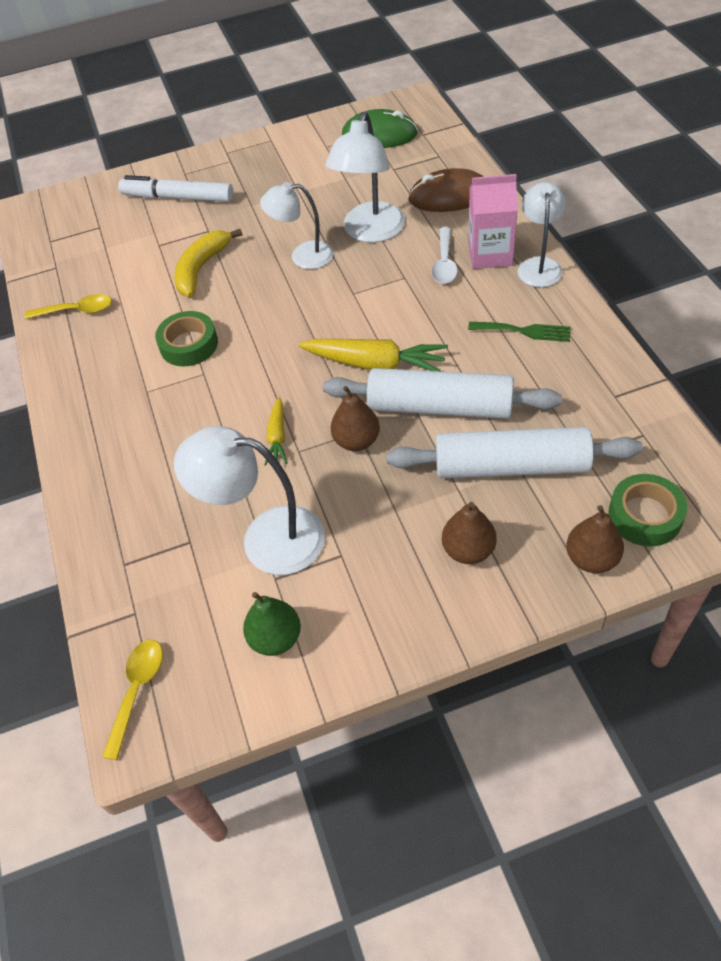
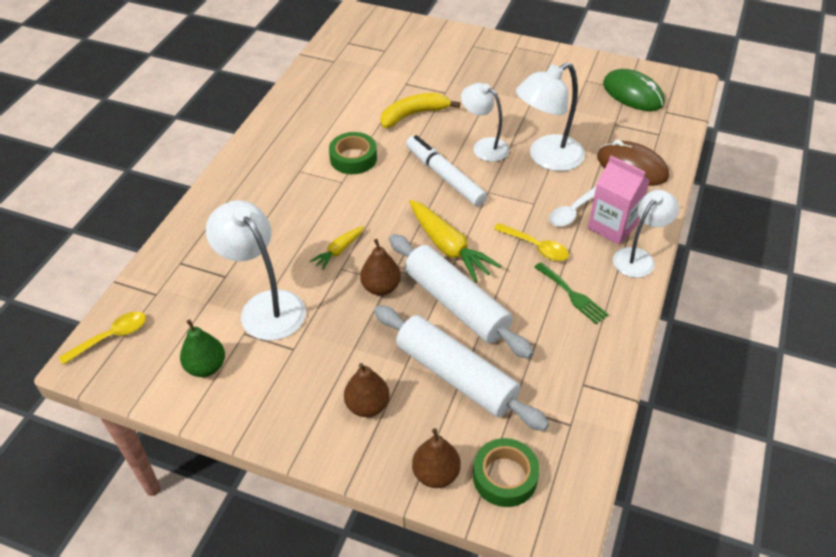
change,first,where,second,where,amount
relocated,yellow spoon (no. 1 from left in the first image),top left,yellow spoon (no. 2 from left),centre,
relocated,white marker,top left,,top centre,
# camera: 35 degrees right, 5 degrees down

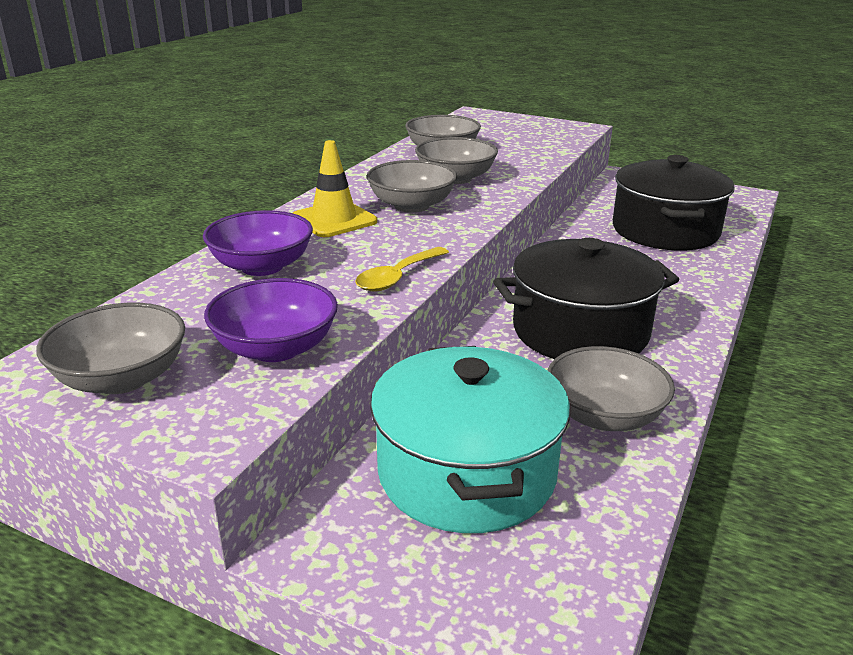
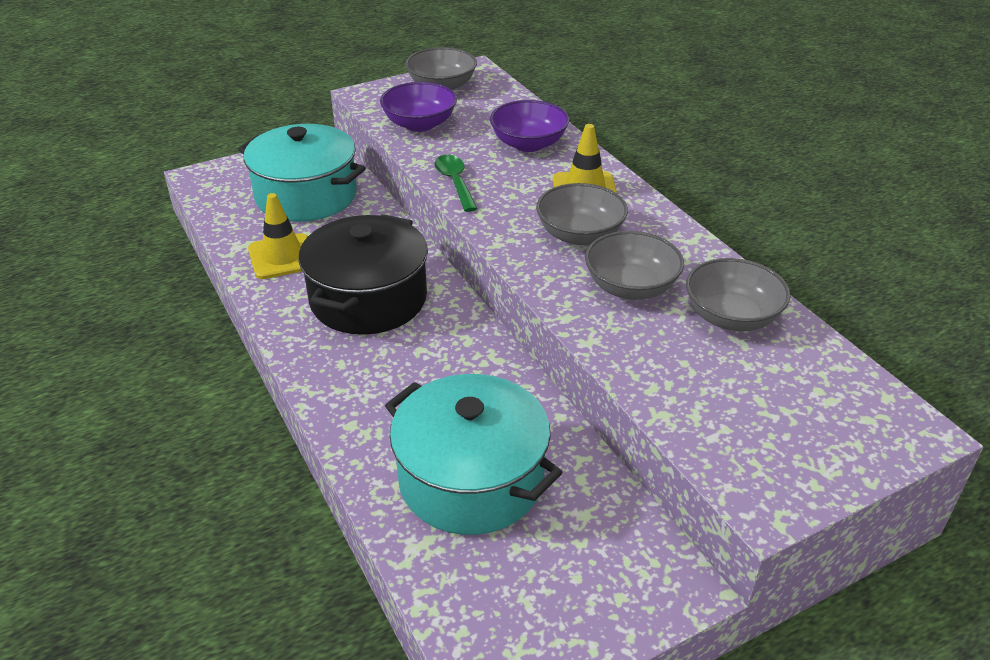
change,first,where,second,where,amount
exchanged,grey bowl (no. 5 from left),middle right,yellow traffic cone (no. 1 from left),middle left,
colour,yellow spoon,centre,green spoon,top centre,
colour,black pot (no. 2 from left),top right,turquoise pot (no. 2 from left),bottom centre,
# camera: 125 degrees right, 10 degrees up

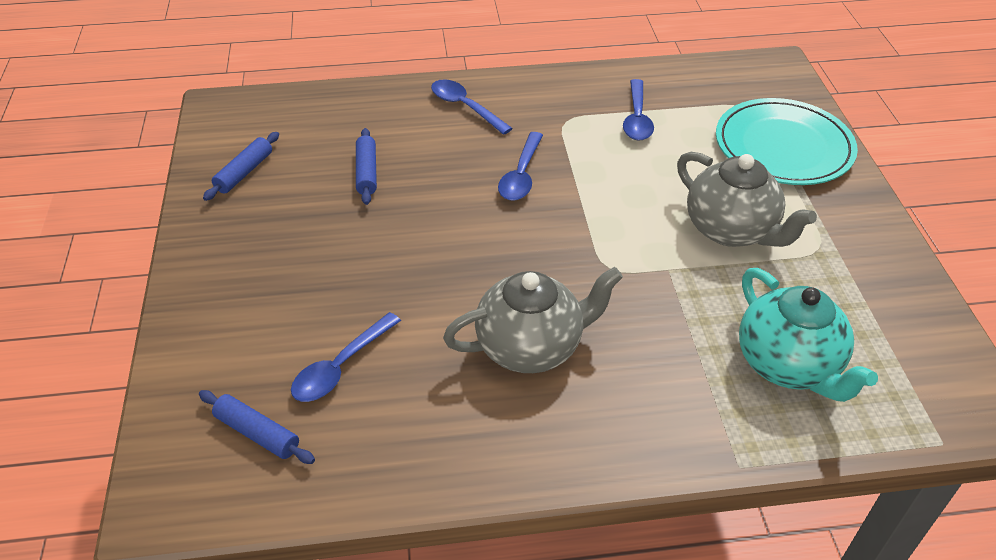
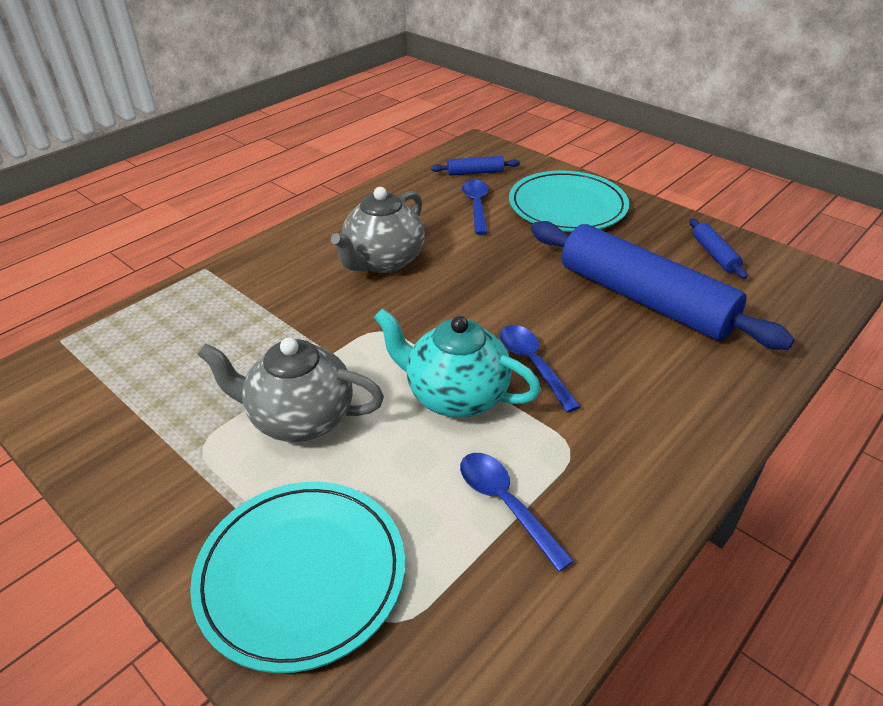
change,first,where,second,where,amount
missing,blue spoon (no. 2 from left),top centre,,,
appeared,,,turquoise plate (no. 2 from left),top centre,
relocated,turquoise teapot,middle right,,centre,
size,blue rolling pin (no. 3 from left in the first image),top centre,blue rolling pin (no. 2 from left),middle right,x2.49
# camera: 140 degrees right, 5 degrees down

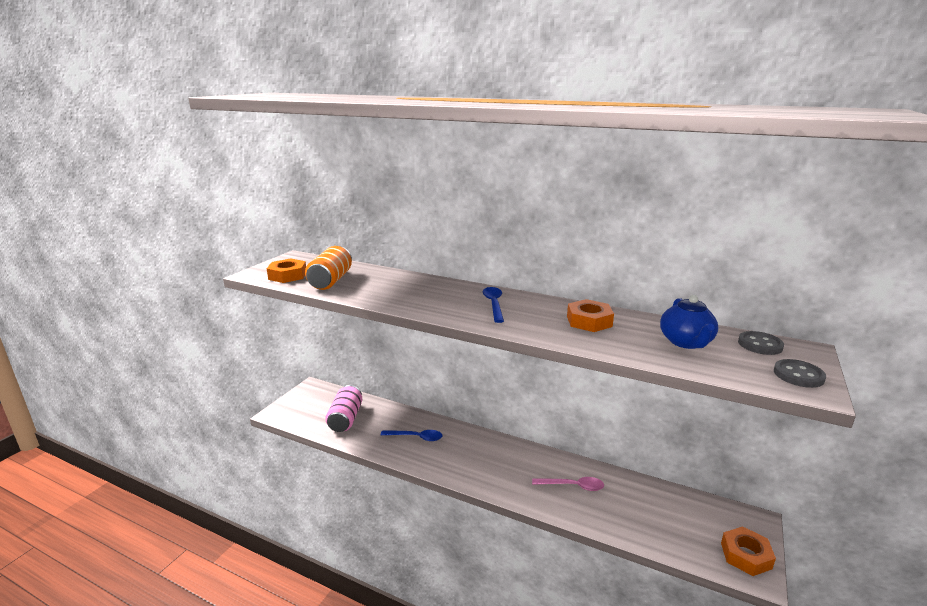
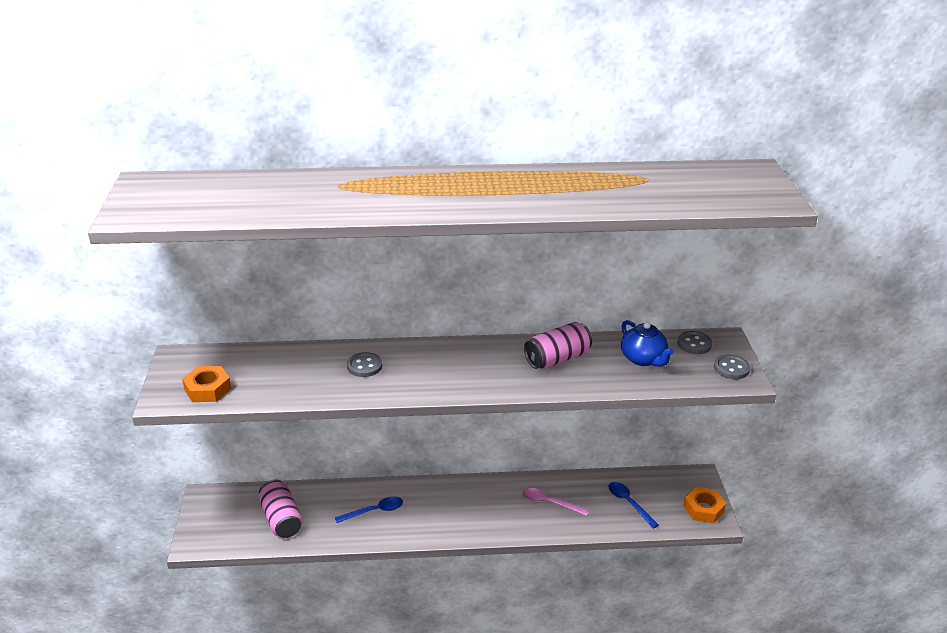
change,first,where,second,where,amount
missing,orange can,centre,,,
appeared,,,grey button (no. 1 from left),centre,
relocated,blue spoon (no. 2 from left),centre,,bottom right,
exchanged,orange nut (no. 2 from left),centre,pink can (no. 2 from left),centre,
spun,pink spoon,bottom centre,,bottom centre,135 degrees counterclockwise
# camera: 30 degrees left, 10 degrees up

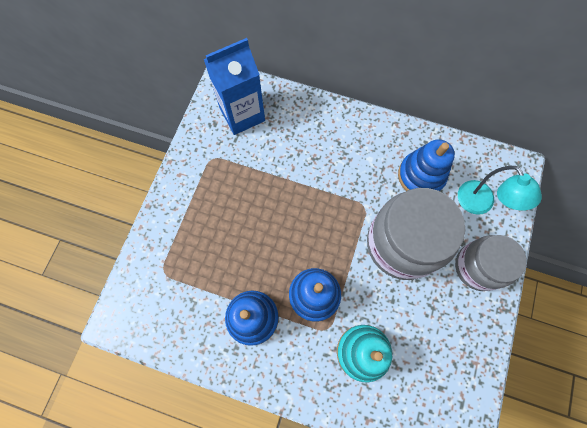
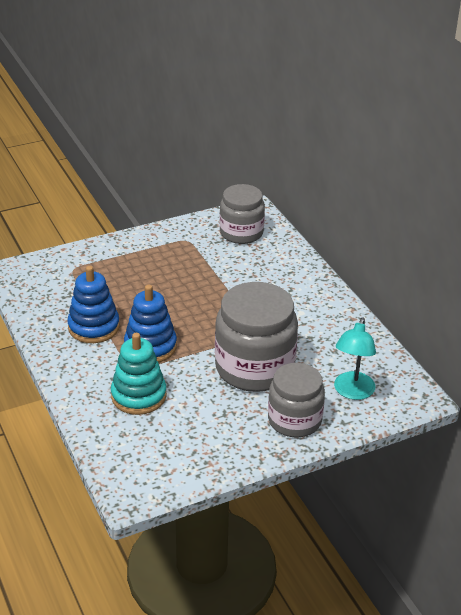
change,first,where,second,where,amount
missing,blue stacking toy (no. 3 from left),middle right,,,
exchanged,blue carton,top centre,grey jar (no. 1 from left),centre,
# camera: 45 degrees right, 35 degrees down

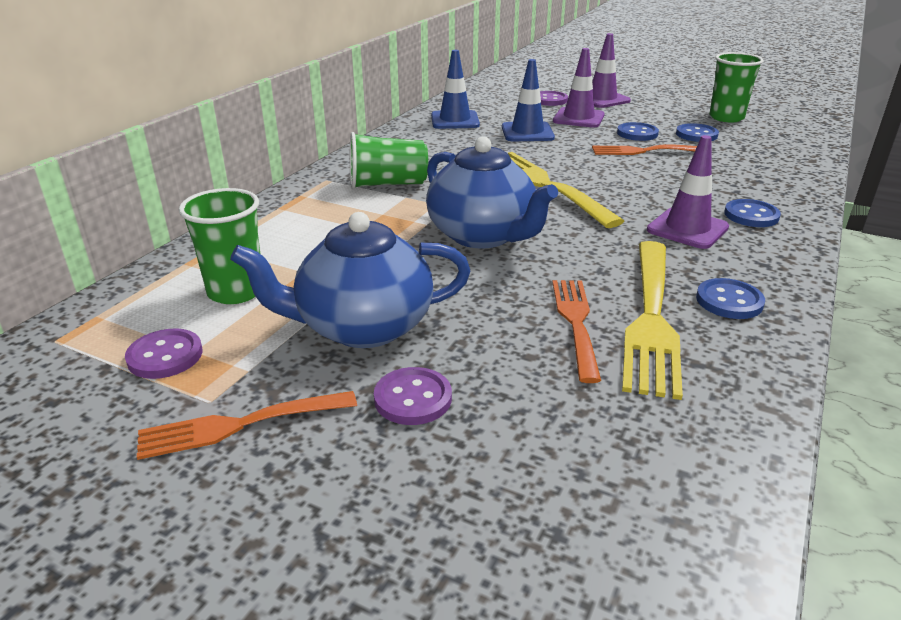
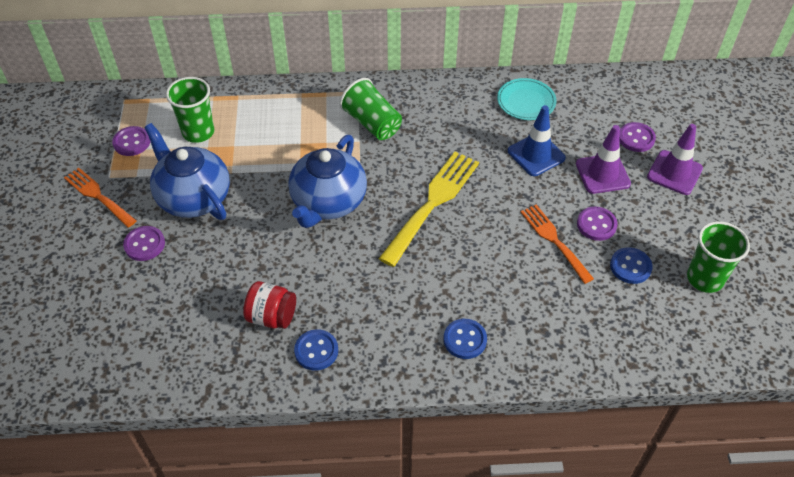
change,first,where,second,where,amount
missing,orange fork (no. 2 from left),centre,,,
missing,purple traffic cone (no. 3 from left),top right,,,
exchanged,blue traffic cone (no. 1 from left),top centre,turquoise plate,top centre,
exchanged,yellow fork (no. 2 from left),middle right,red jar,centre,
colour,blue button (no. 1 from left),top right,purple button (no. 3 from left),middle right,
# camera: 60 degrees right, 20 degrees up

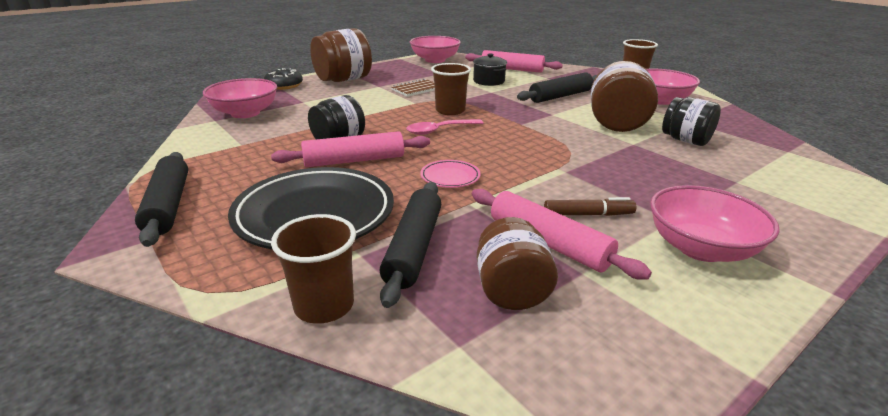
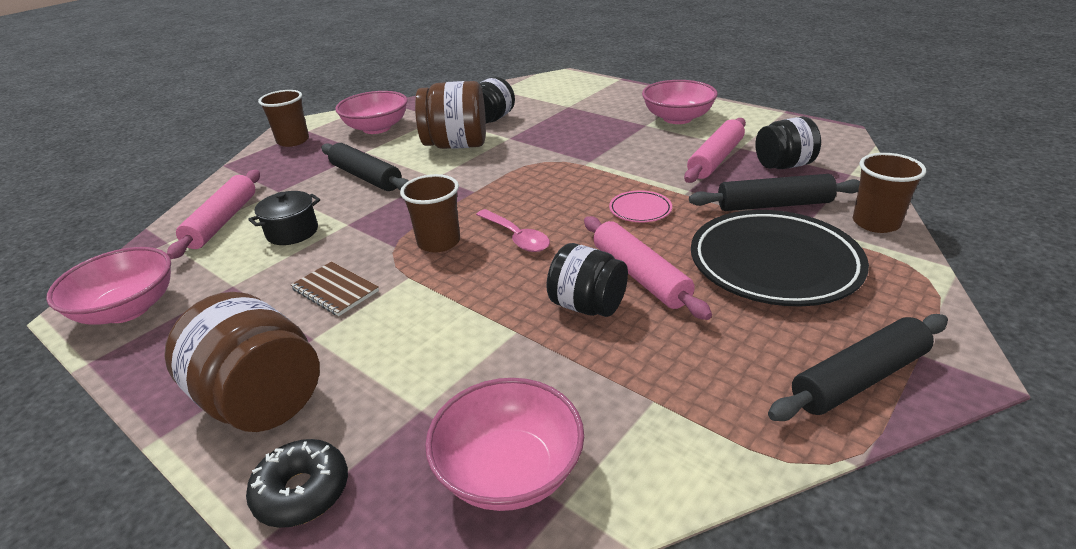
change,first,where,second,where,amount
missing,brown marker,centre,,,
colour,brown jar (no. 2 from left),centre,black jar (no. 3 from left),top right,
# camera: 100 degrees left, 5 degrees up

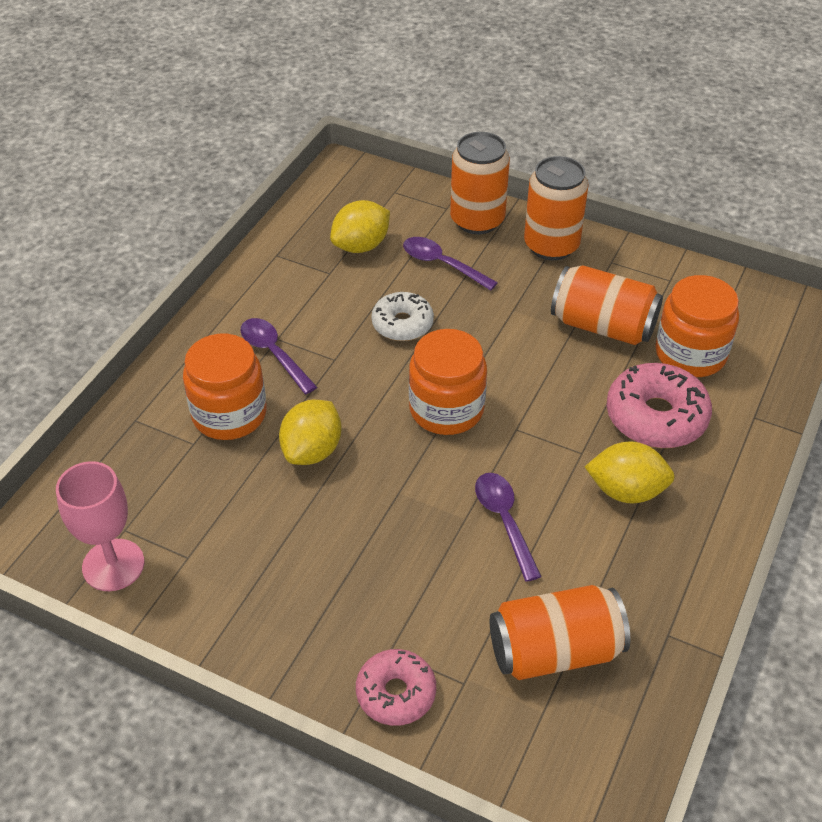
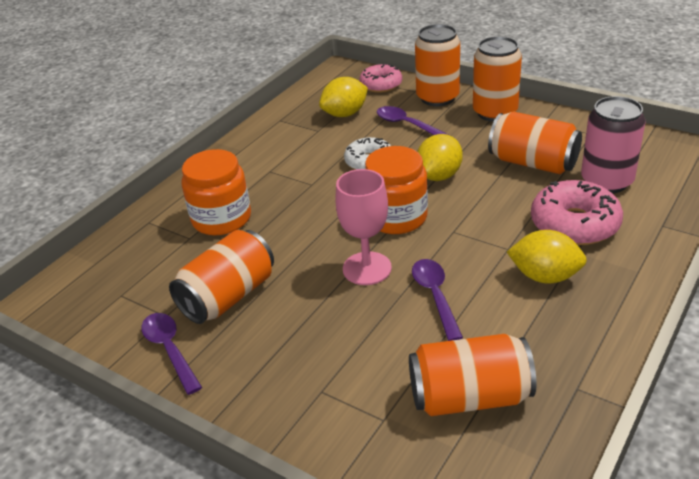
change,first,where,second,where,amount
appeared,,,orange can (no. 1 from left),middle left,
relocated,pink goblet,middle left,,centre,
relocated,purple spoon (no. 1 from left),centre,,bottom left,
relocated,yellow lemon (no. 1 from left in the first image),centre,yellow lemon (no. 2 from left),top centre,
relocated,pink donut (no. 1 from left),bottom centre,,top centre,
exchanged,orange jar (no. 3 from left),middle right,pink can,top right,
# camera: 10 degrees right, 10 degrees down

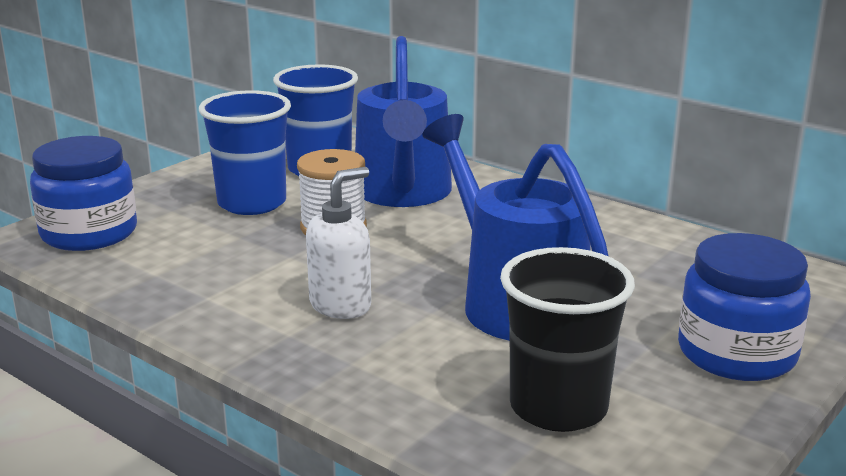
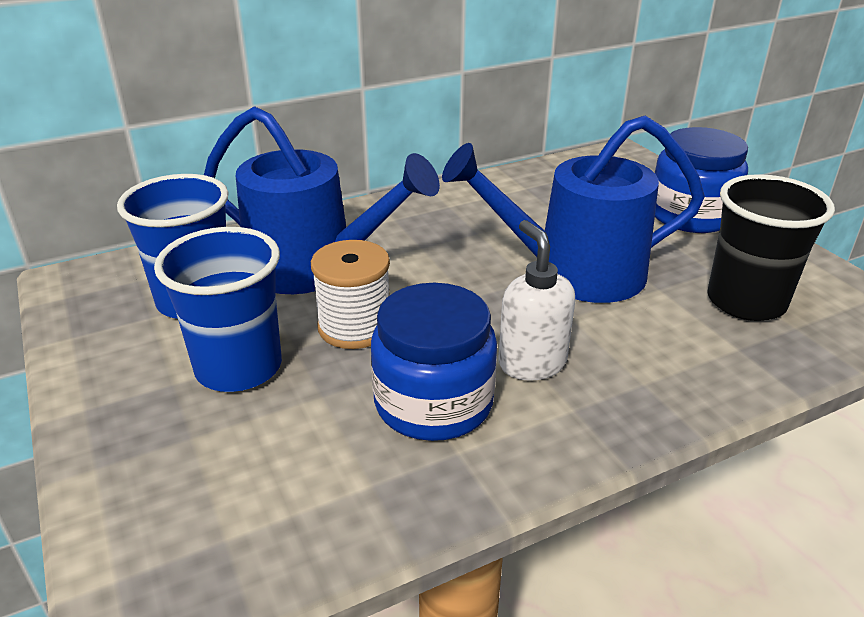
change,first,where,second,where,amount
relocated,blue jar (no. 1 from left),middle left,,centre,
# camera: 65 degrees left, 10 degrees up

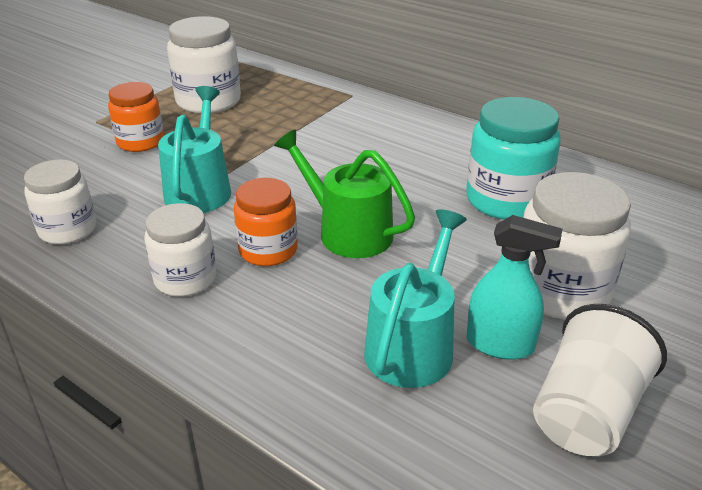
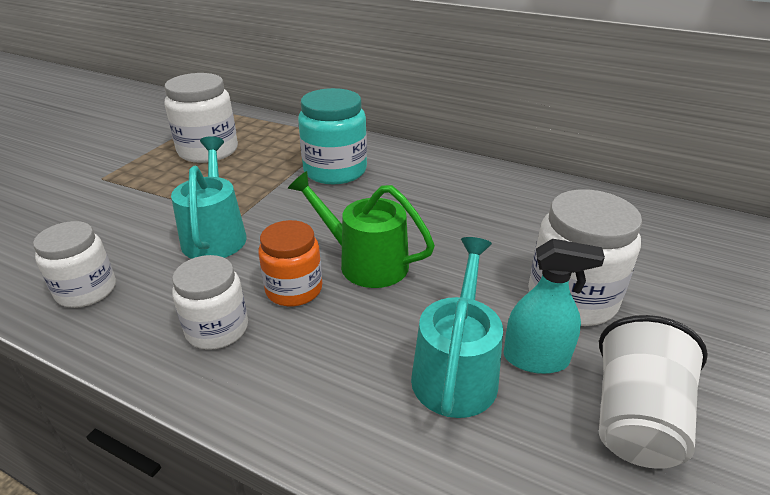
change,first,where,second,where,amount
missing,orange jar (no. 1 from left),top left,,,
relocated,turquoise jar,top right,,top centre,
# camera: 10 degrees left, 0 degrees up

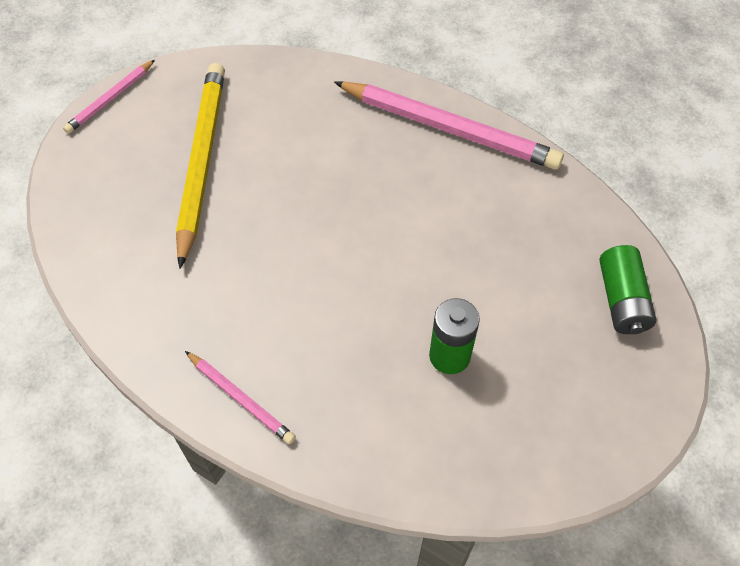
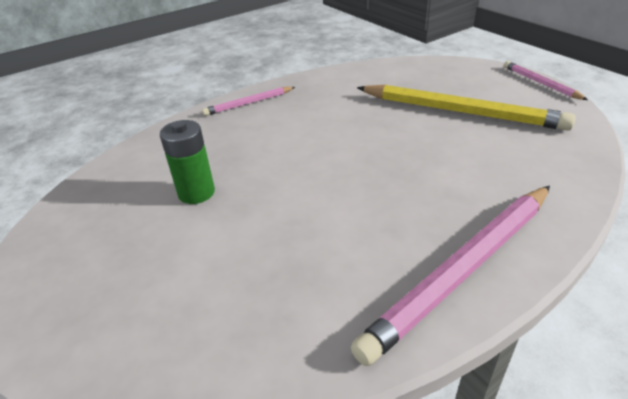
change,first,where,second,where,amount
missing,green battery (no. 2 from left),middle right,,,
# camera: 115 degrees right, 20 degrees down

